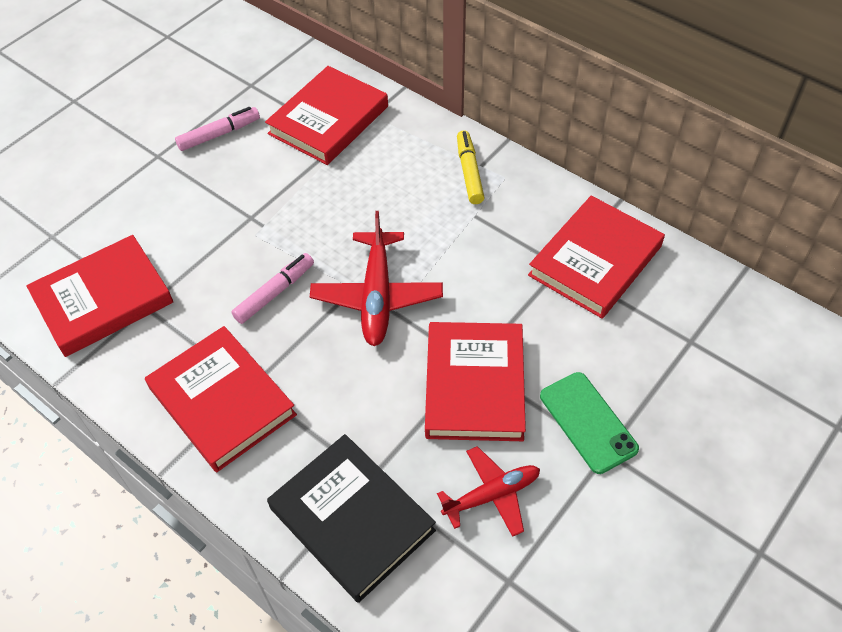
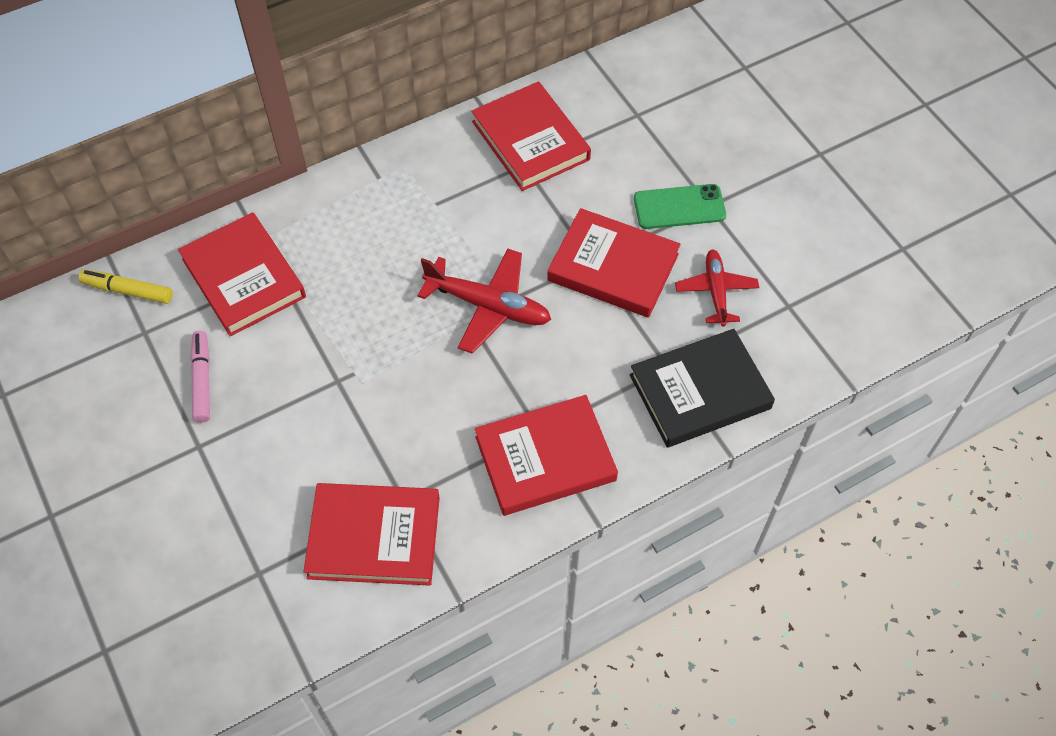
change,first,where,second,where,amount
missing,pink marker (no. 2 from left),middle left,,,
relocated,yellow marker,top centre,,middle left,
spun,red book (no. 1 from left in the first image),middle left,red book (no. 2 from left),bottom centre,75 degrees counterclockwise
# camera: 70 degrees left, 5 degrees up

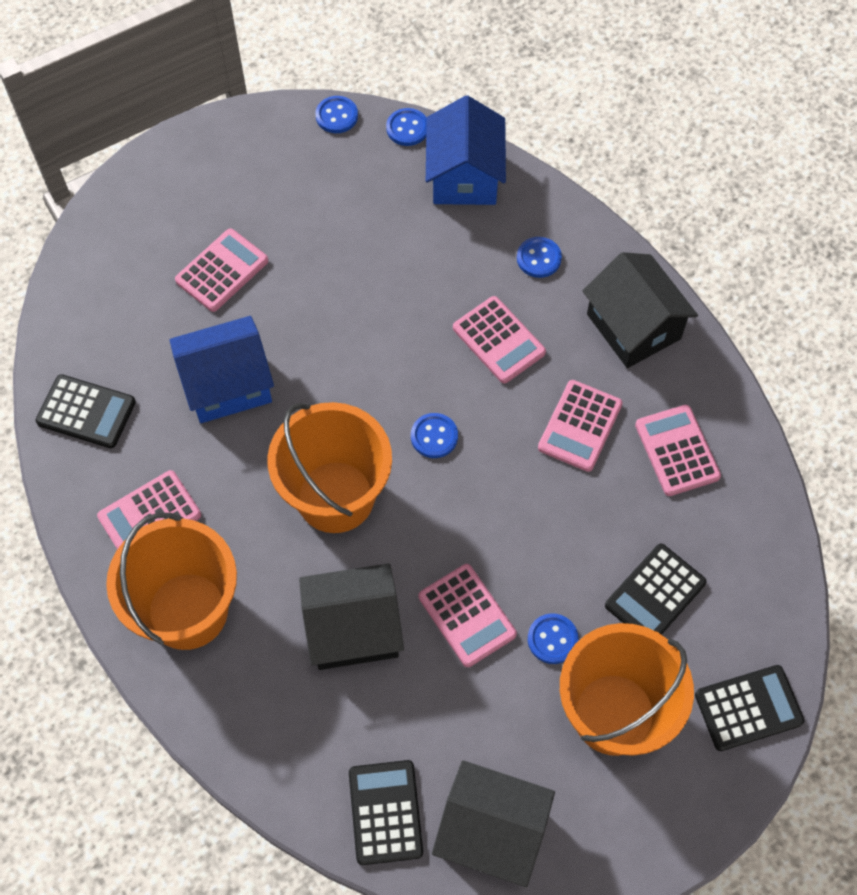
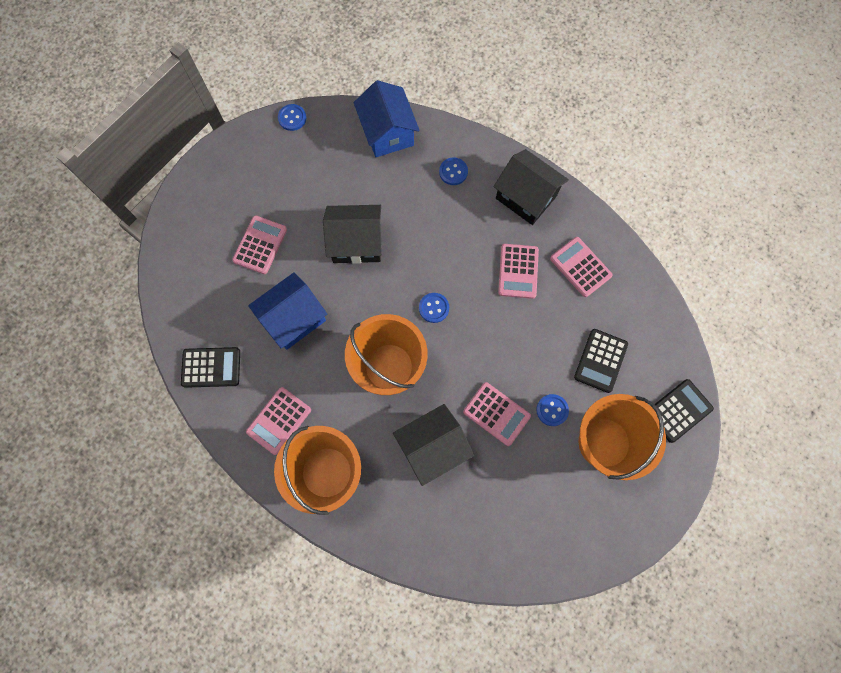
change,first,where,second,where,amount
missing,black calculator (no. 2 from left),bottom centre,,,
missing,blue button (no. 2 from left),top centre,,,
missing,pink calculator (no. 4 from left),centre,,,
relocated,black house (no. 2 from left in the first image),bottom centre,black house (no. 1 from left),centre,
# camera: 20 degrees left, 10 degrees up

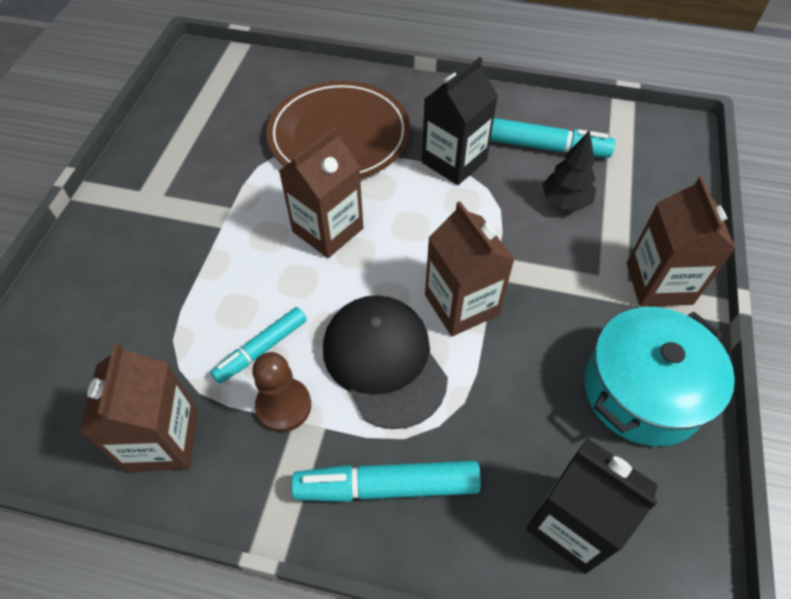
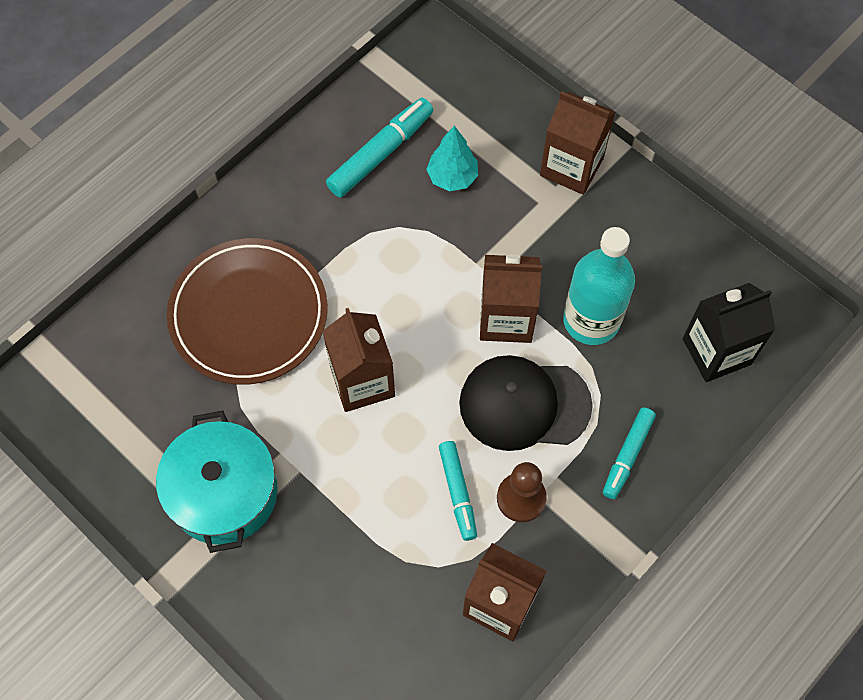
change,first,where,second,where,amount
missing,black carton (no. 1 from left),top centre,,,
appeared,,,turquoise bottle,middle right,
relocated,turquoise pot,middle right,,bottom left,
colour,black tree,top right,turquoise tree,top centre,
size,turquoise marker (no. 2 from left in the first image),bottom centre,turquoise marker (no. 3 from left),middle right,x0.66
# camera: 60 degrees left, 10 degrees up

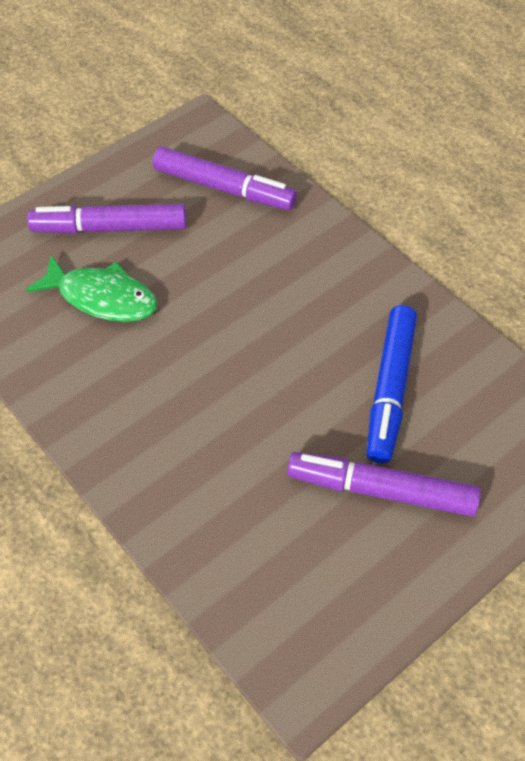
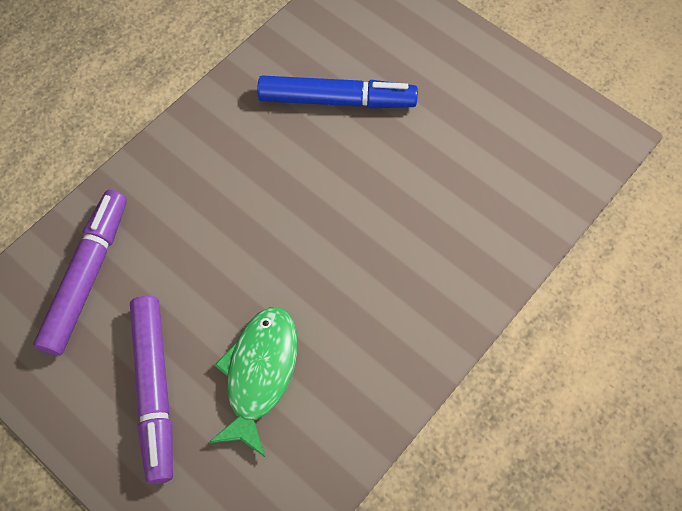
change,first,where,second,where,amount
missing,purple marker (no. 3 from left),middle right,,,
# camera: 100 degrees left, 10 degrees up

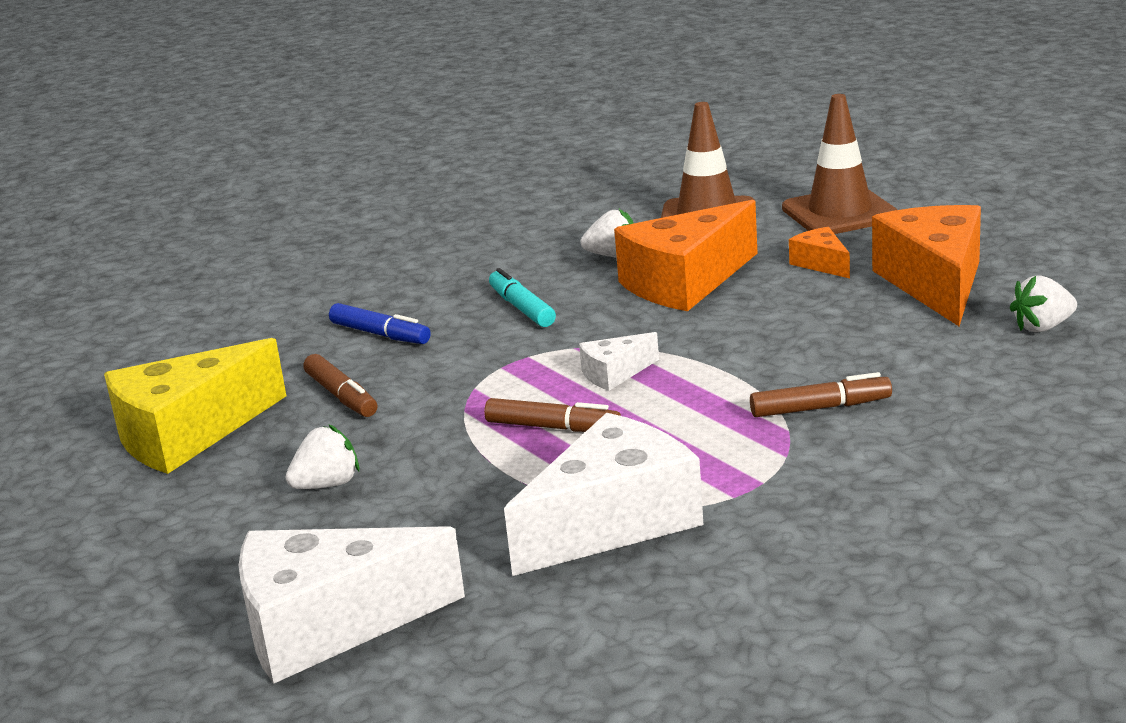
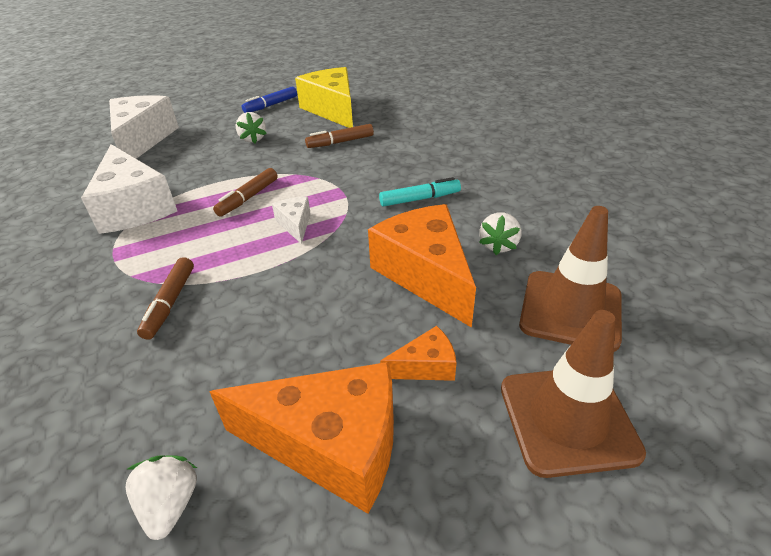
change,first,where,second,where,amount
relocated,blue marker,centre,,top centre,
# camera: 100 degrees right, 15 degrees up

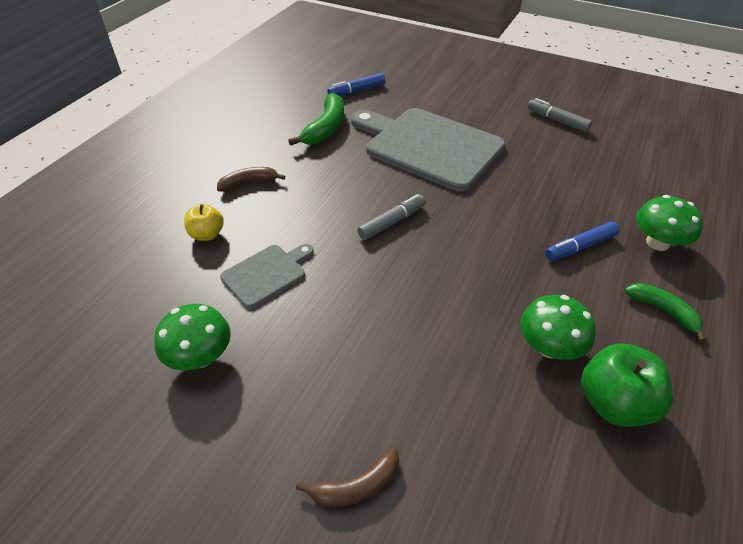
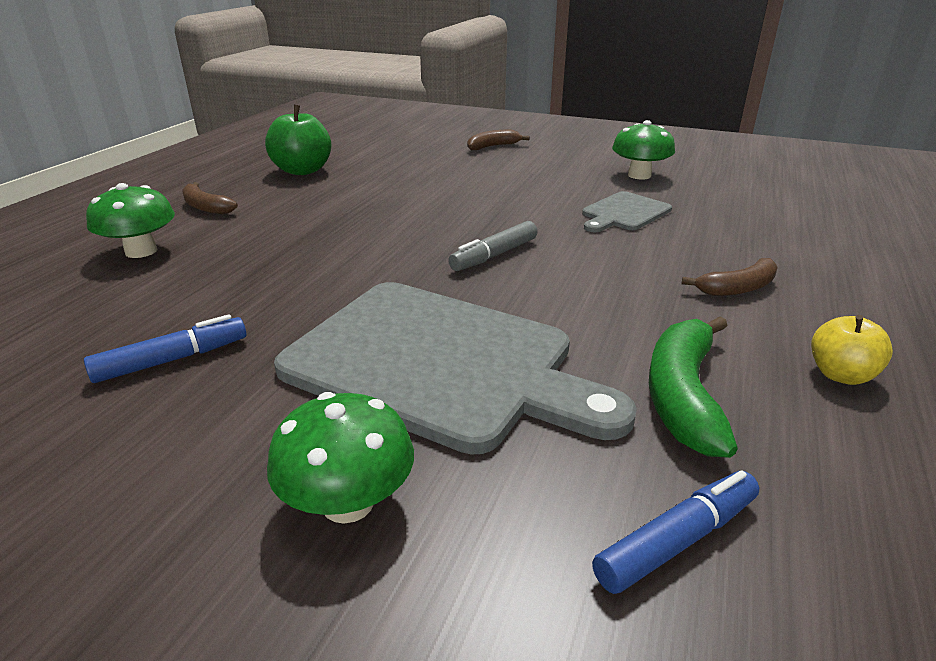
change,first,where,second,where,amount
missing,grey marker (no. 2 from left),top right,,,
relocated,yellow apple,middle left,,middle right,
relocated,green mushroom (no. 2 from left),middle right,,bottom centre,
relocated,blue marker (no. 2 from left in the first image),middle right,blue marker (no. 1 from left),middle left,
colour,green banana (no. 2 from left),middle right,brown banana (no. 1 from left),top left,
# camera: 175 degrees right, 15 degrees down

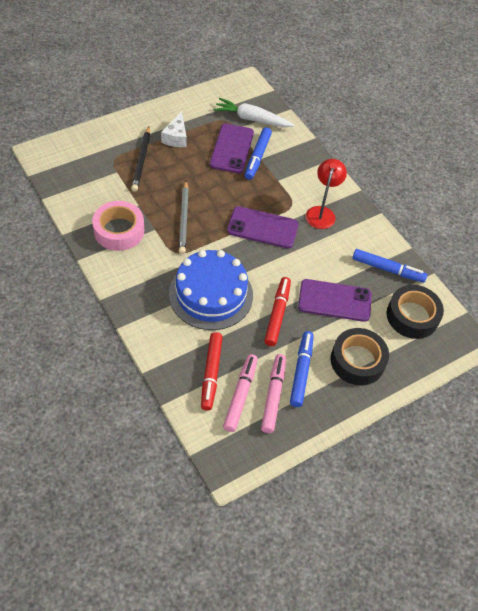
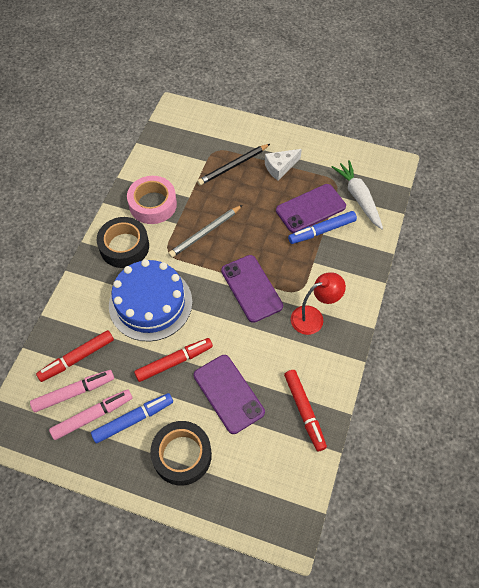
change,first,where,second,where,amount
relocated,black tape (no. 2 from left in the first image),middle right,black tape (no. 1 from left),middle left,
colour,blue marker (no. 3 from left),middle right,red marker (no. 3 from left),bottom centre,
# camera: 55 degrees right, 5 degrees up

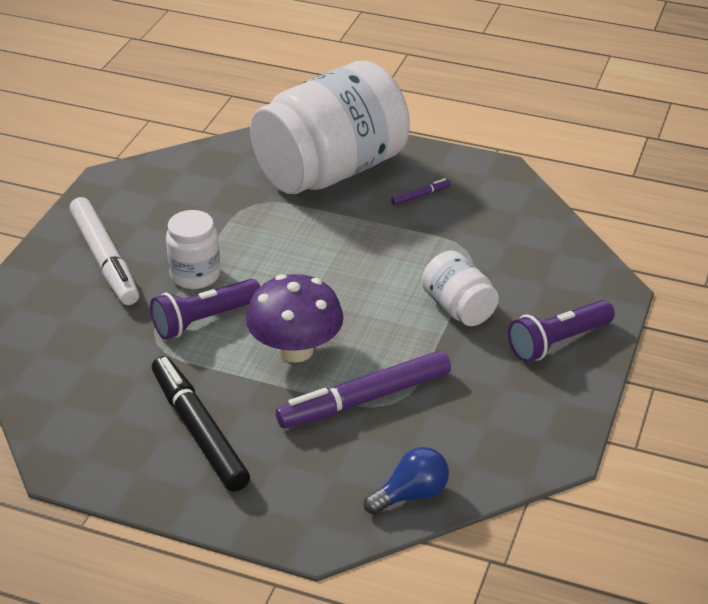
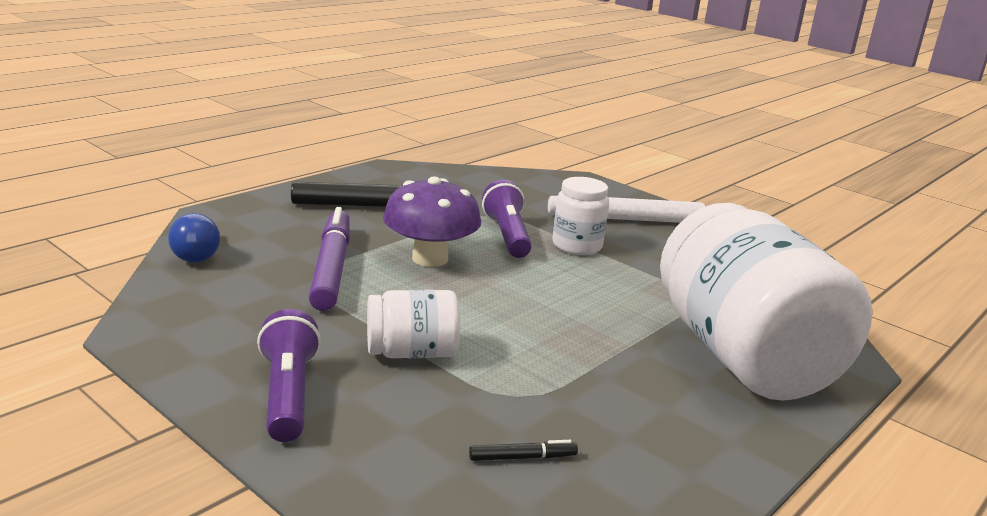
change,first,where,second,where,amount
missing,purple marker (no. 2 from left),top centre,,,
appeared,,,black marker (no. 2 from left),bottom centre,
# camera: 110 degrees right, 15 degrees down

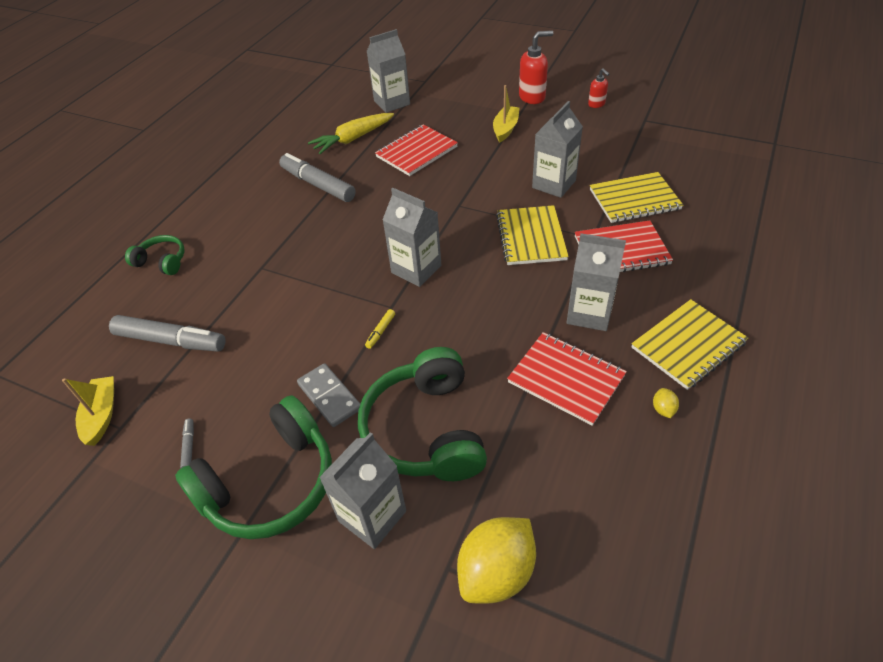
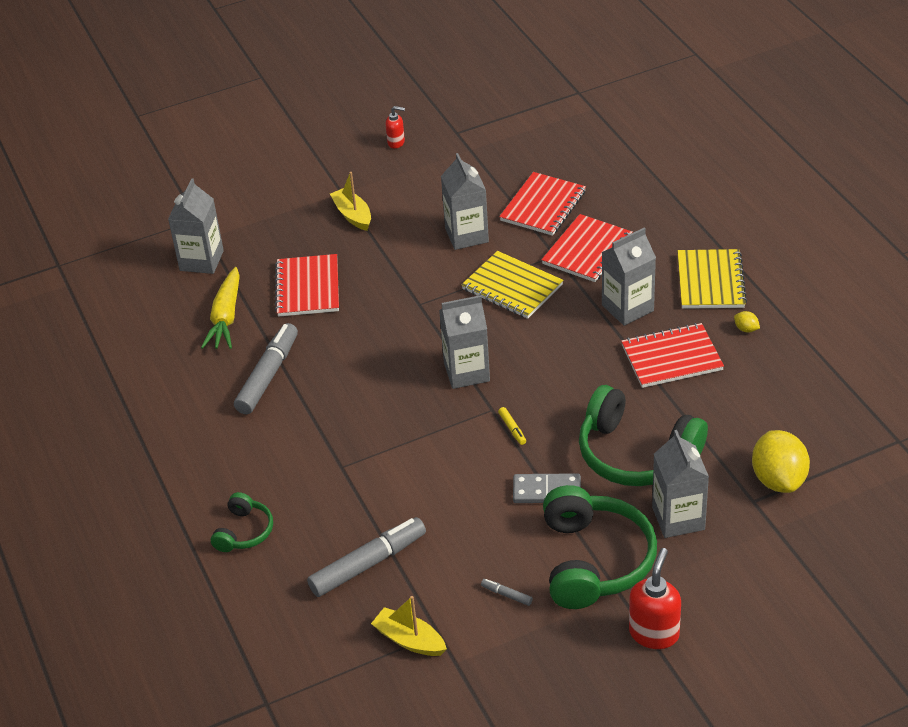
change,first,where,second,where,amount
relocated,red soap dispenser (no. 1 from left in the first image),top centre,red soap dispenser (no. 2 from left),bottom right,
colour,yellow notebook (no. 2 from left),top right,red notebook (no. 2 from left),top centre,
spun,green headphones (no. 1 from left),middle left,,bottom left,135 degrees clockwise
spun,grey marker (no. 3 from left in the first image),top centre,grey marker (no. 1 from left),middle left,120 degrees clockwise
# camera: 50 degrees left, 5 degrees down

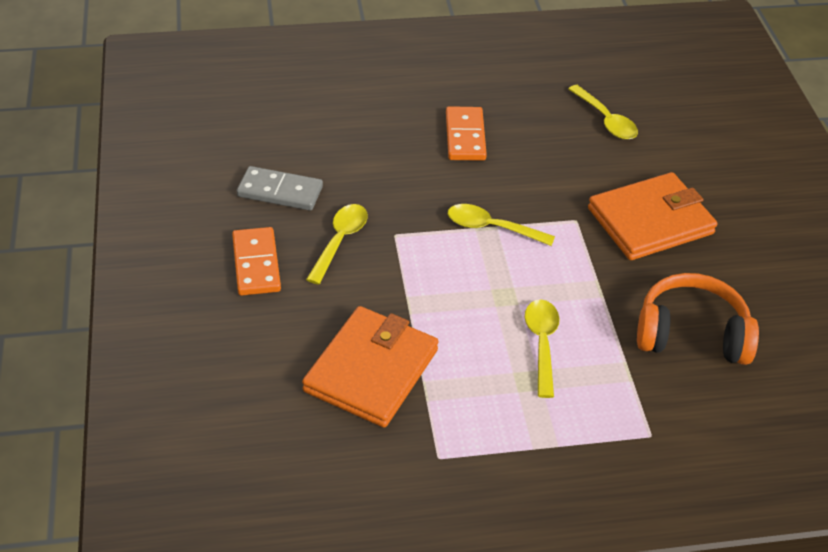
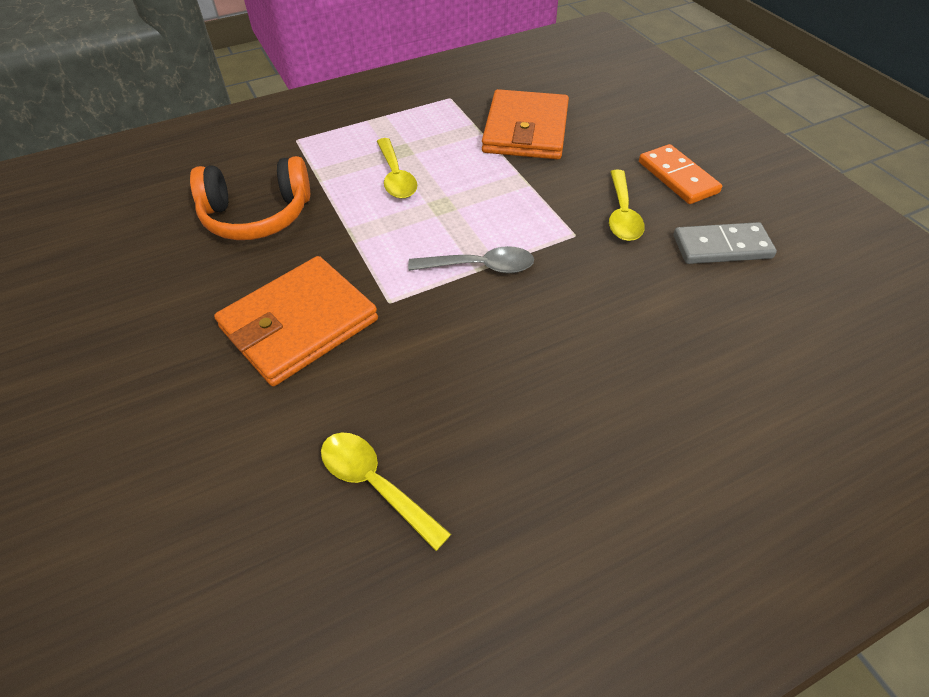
change,first,where,second,where,amount
missing,orange domino (no. 2 from left),top centre,,,
colour,yellow spoon (no. 2 from left),centre,grey spoon,centre,
# camera: 165 degrees right, 5 degrees up

